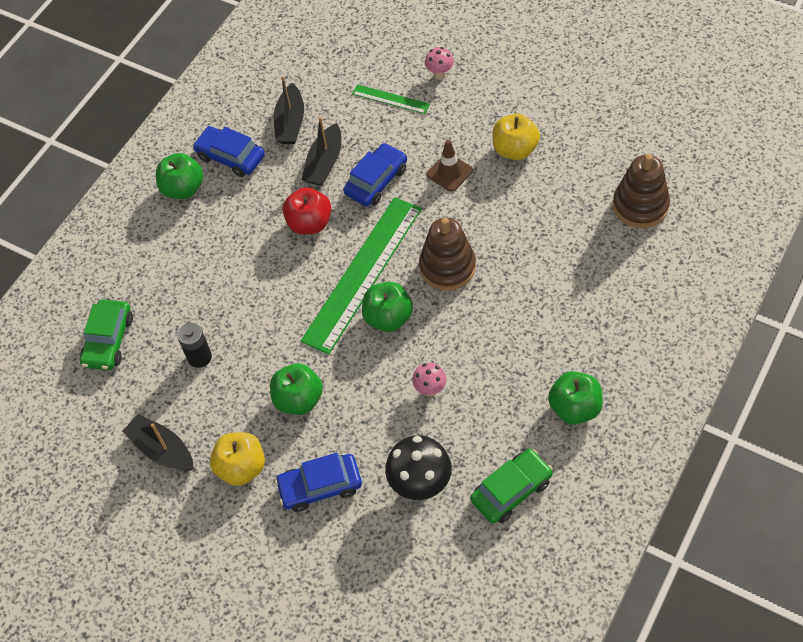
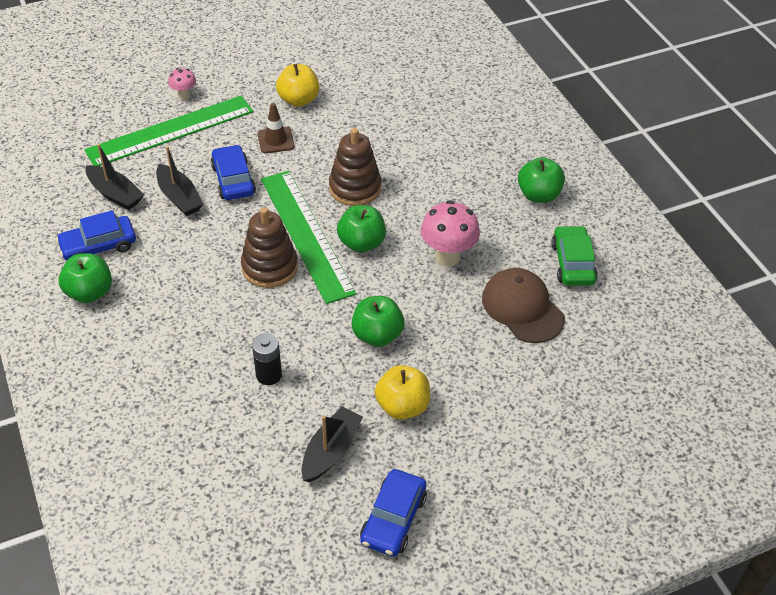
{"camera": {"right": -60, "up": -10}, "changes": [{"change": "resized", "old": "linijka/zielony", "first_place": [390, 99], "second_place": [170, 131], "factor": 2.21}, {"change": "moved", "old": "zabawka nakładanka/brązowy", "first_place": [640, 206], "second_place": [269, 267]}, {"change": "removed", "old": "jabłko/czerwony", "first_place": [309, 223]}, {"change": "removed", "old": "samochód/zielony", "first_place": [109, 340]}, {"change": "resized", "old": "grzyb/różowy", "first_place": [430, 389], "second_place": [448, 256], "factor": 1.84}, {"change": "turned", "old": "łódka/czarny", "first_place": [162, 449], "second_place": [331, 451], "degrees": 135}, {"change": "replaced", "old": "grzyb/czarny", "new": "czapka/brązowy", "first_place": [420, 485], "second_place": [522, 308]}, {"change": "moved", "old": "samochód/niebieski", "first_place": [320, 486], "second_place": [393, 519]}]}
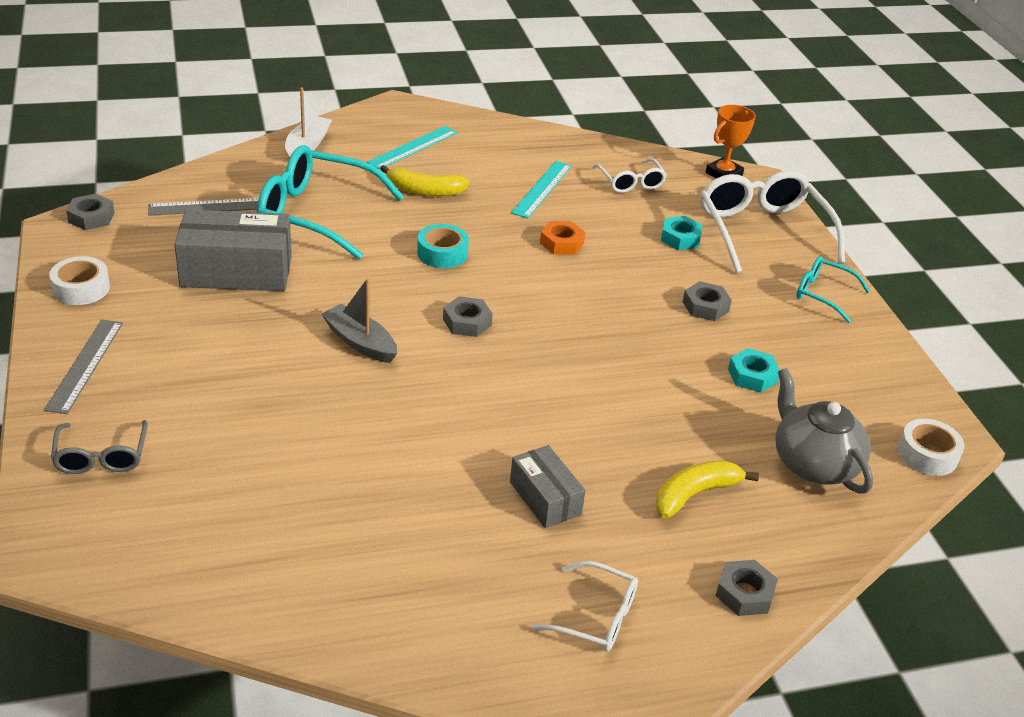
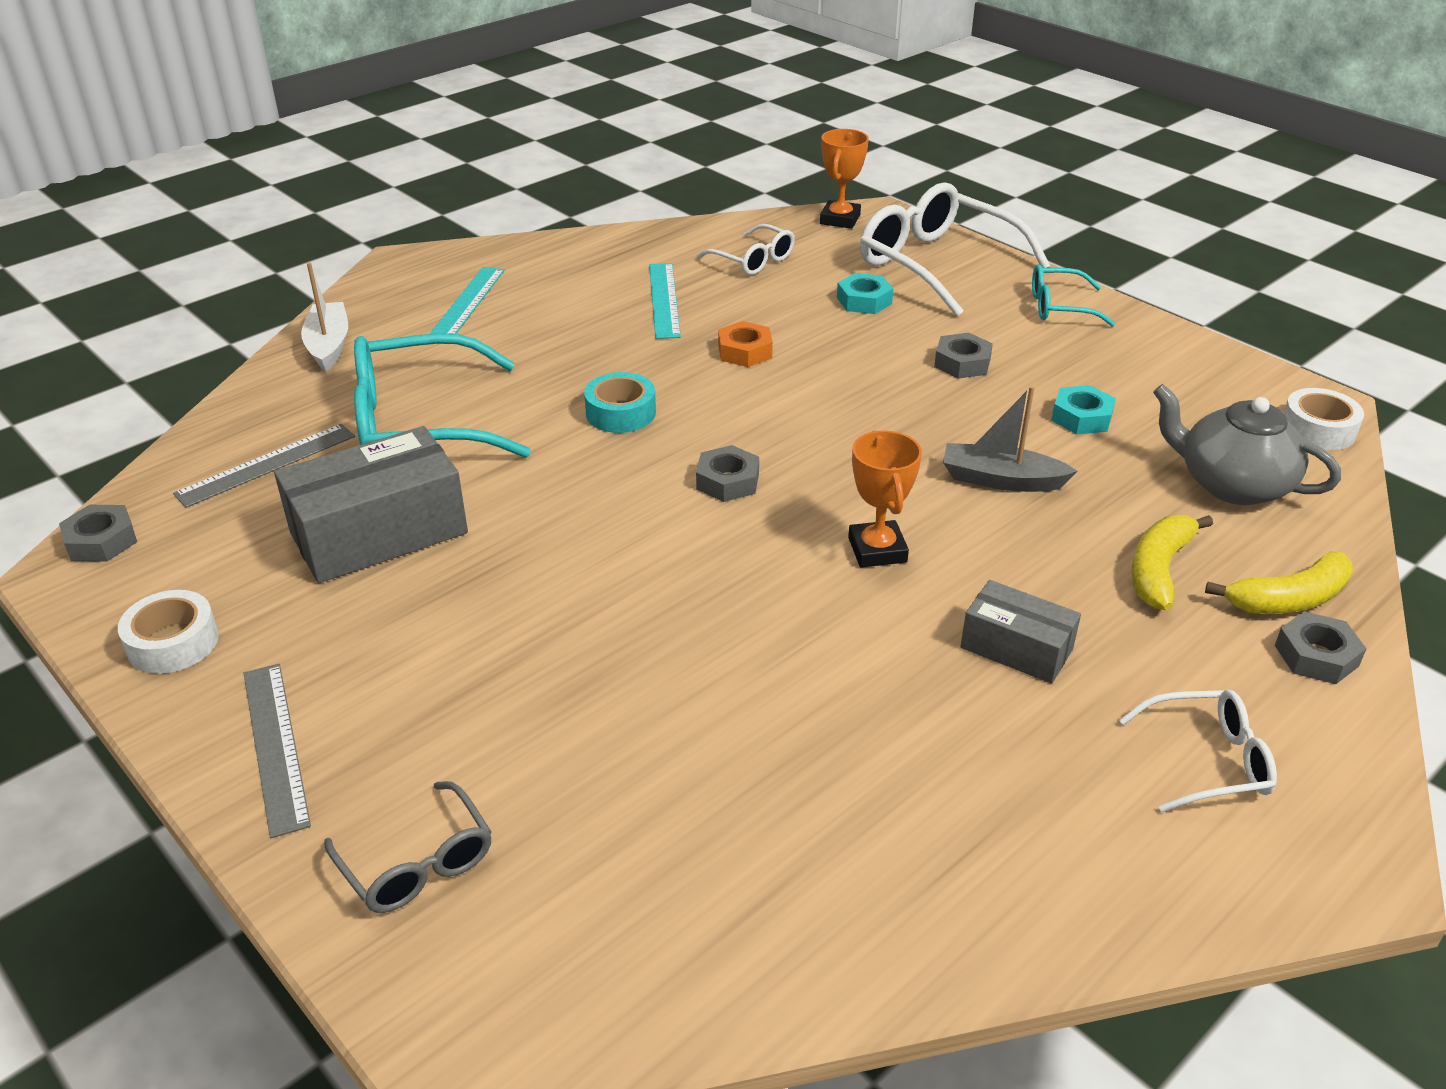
{"camera": {"right": -25, "up": 0}, "changes": [{"change": "moved", "old": "banan/żółty", "first_place": [424, 191], "second_place": [1288, 599]}, {"change": "moved", "old": "łódka/szary", "first_place": [360, 342], "second_place": [1001, 480]}, {"change": "added", "new": "puchar/pomarańczowy", "second_place": [877, 550]}]}
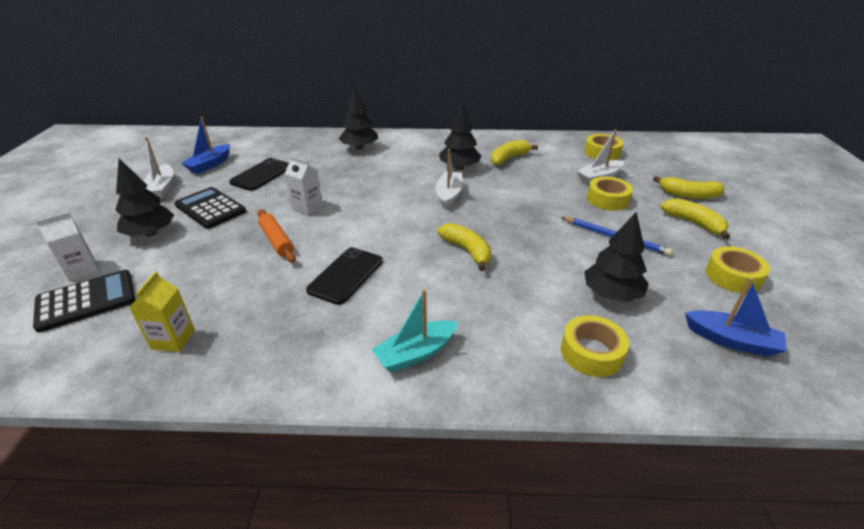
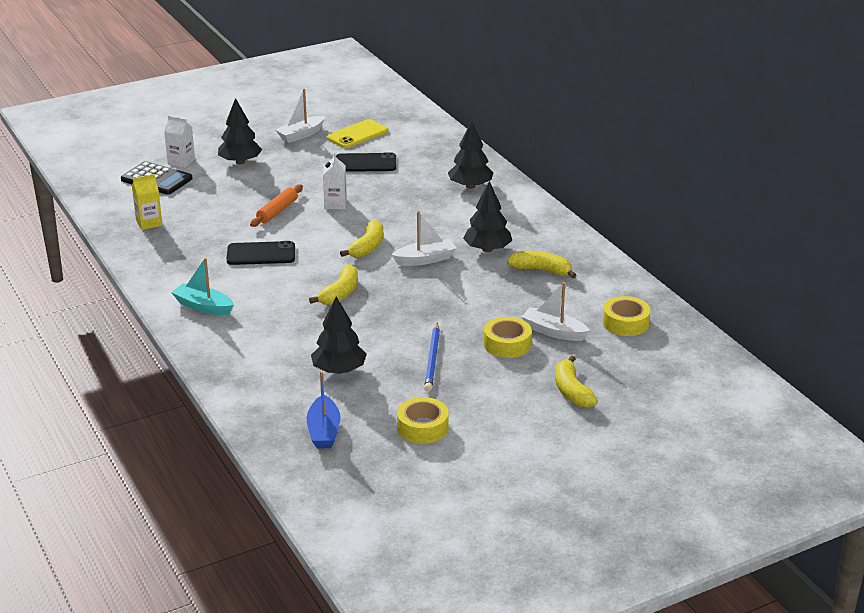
{"camera": {"right": 60, "up": -5}, "changes": [{"change": "replaced", "old": "łódka/niebieski", "new": "telefon/żółty", "first_place": [210, 165], "second_place": [357, 134]}, {"change": "removed", "old": "kalkulator/czarny", "first_place": [210, 208]}, {"change": "moved", "old": "banan/żółty", "first_place": [693, 223], "second_place": [368, 247]}, {"change": "removed", "old": "taśma klejąca/żółty", "first_place": [591, 352]}]}
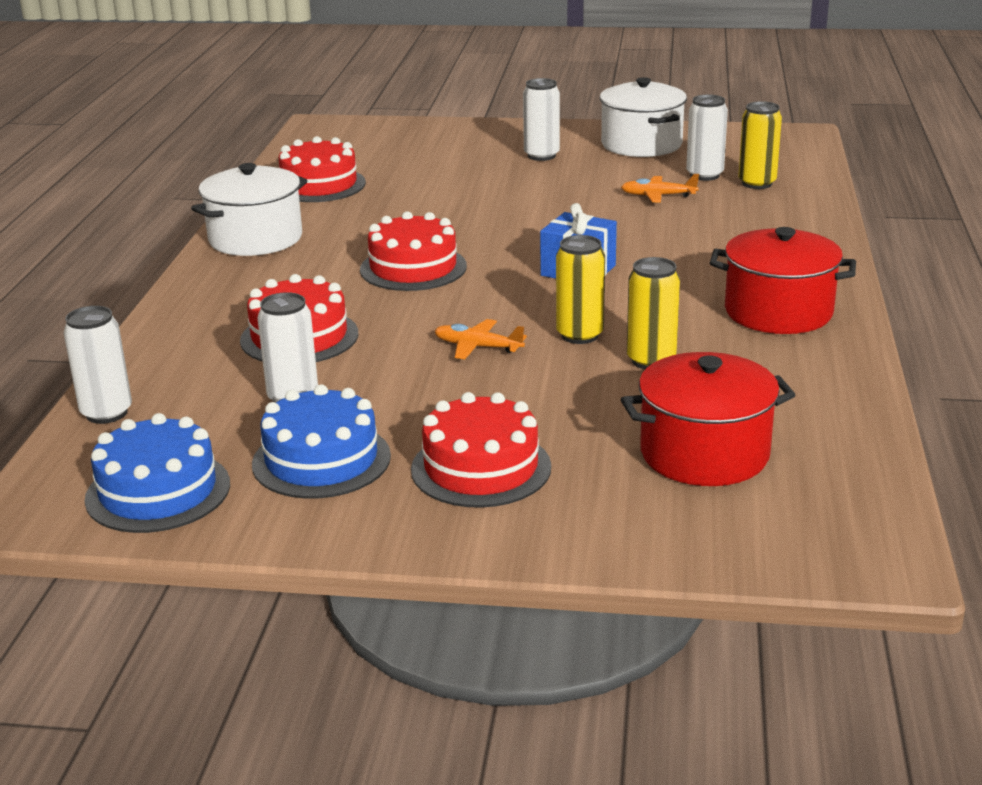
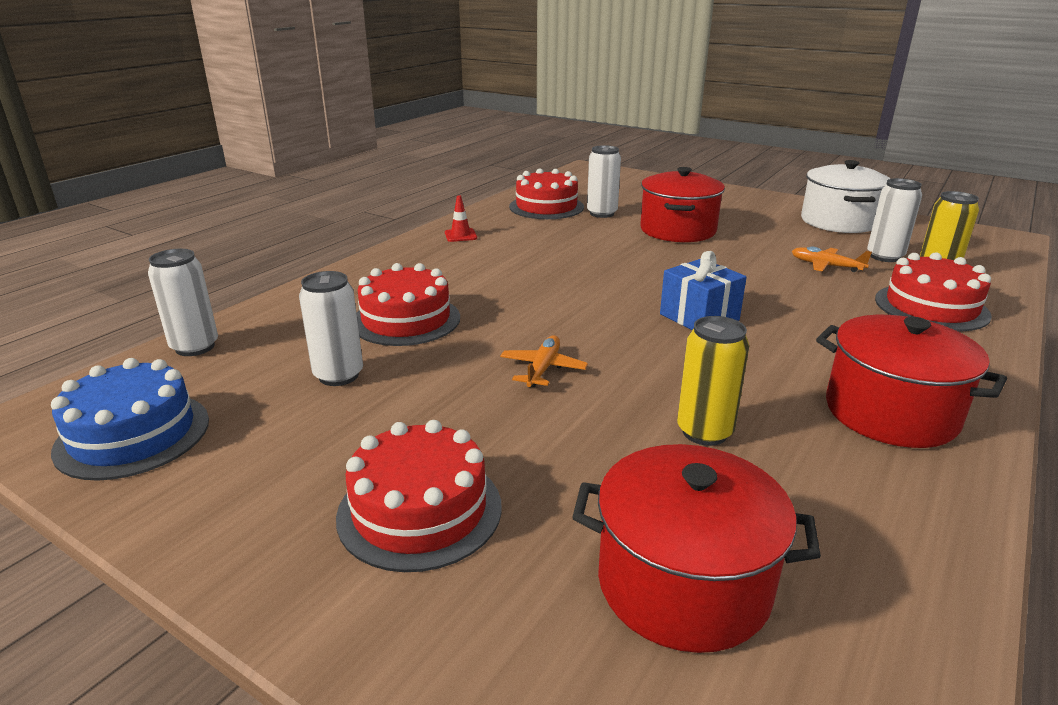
{"camera": {"right": 25, "up": 0}, "changes": [{"change": "moved", "old": "puszka/biały", "first_place": [541, 156], "second_place": [602, 213]}, {"change": "replaced", "old": "garnek/biały", "new": "pachołek/czerwony", "first_place": [255, 238], "second_place": [460, 235]}, {"change": "moved", "old": "tort/czerwony", "first_place": [413, 268], "second_place": [931, 307]}, {"change": "removed", "old": "puszka/żółty", "first_place": [579, 335]}, {"change": "turned", "old": "samolot/pomarańczowy", "first_place": [478, 347], "second_place": [543, 369], "degrees": 60}, {"change": "removed", "old": "tort/niebieski", "first_place": [321, 460]}, {"change": "added", "new": "garnek/czerwony", "second_place": [678, 230]}]}
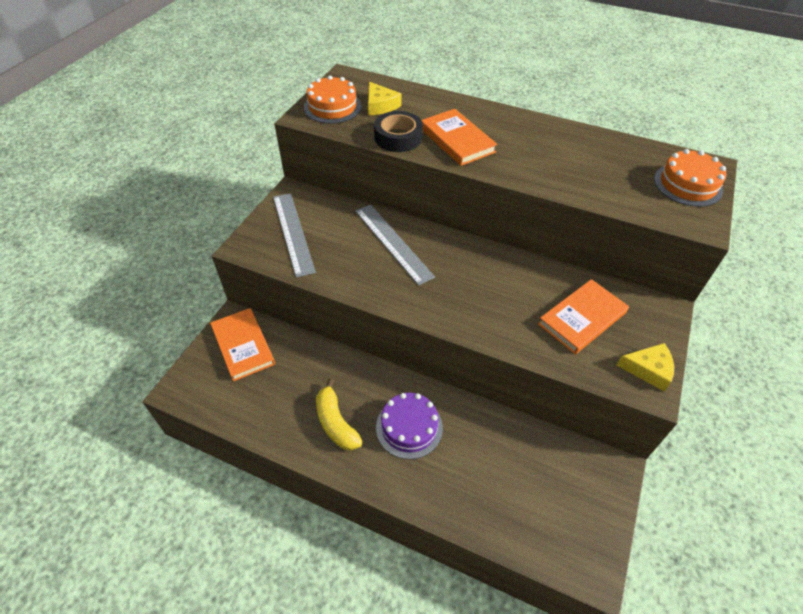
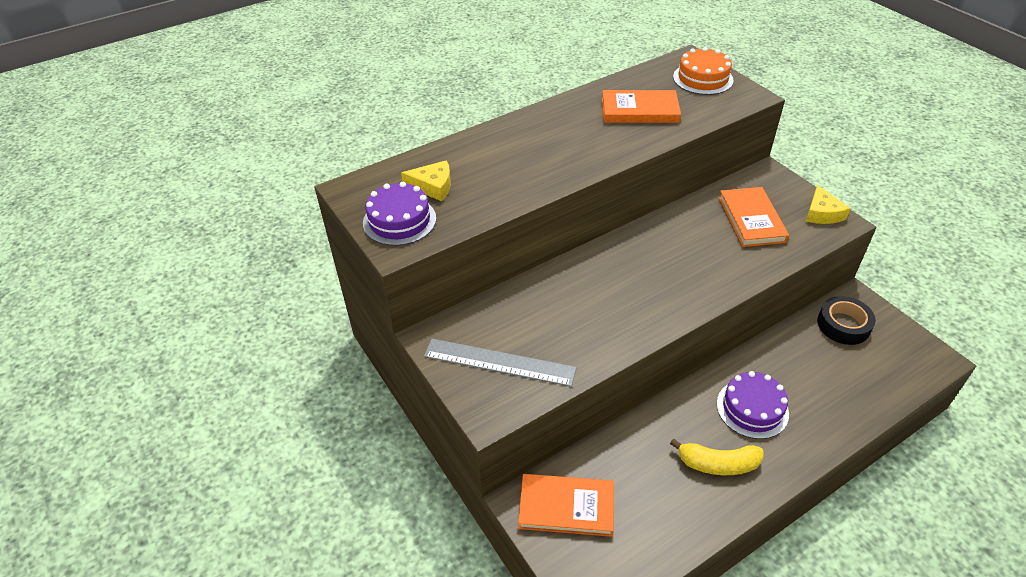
{"camera": {"right": -55, "up": -5}, "changes": [{"change": "recoloured", "old": "tort/pomarańczowy", "new": "tort/fioletowy", "first_place": [332, 107], "second_place": [399, 220]}, {"change": "moved", "old": "książka/pomarańczowy", "first_place": [457, 140], "second_place": [639, 110]}, {"change": "moved", "old": "taśma klejąca/czarny", "first_place": [398, 137], "second_place": [843, 325]}, {"change": "removed", "old": "linijka/szary", "first_place": [393, 243]}, {"change": "turned", "old": "ser/żółty", "first_place": [648, 369], "second_place": [822, 213], "degrees": 135}]}
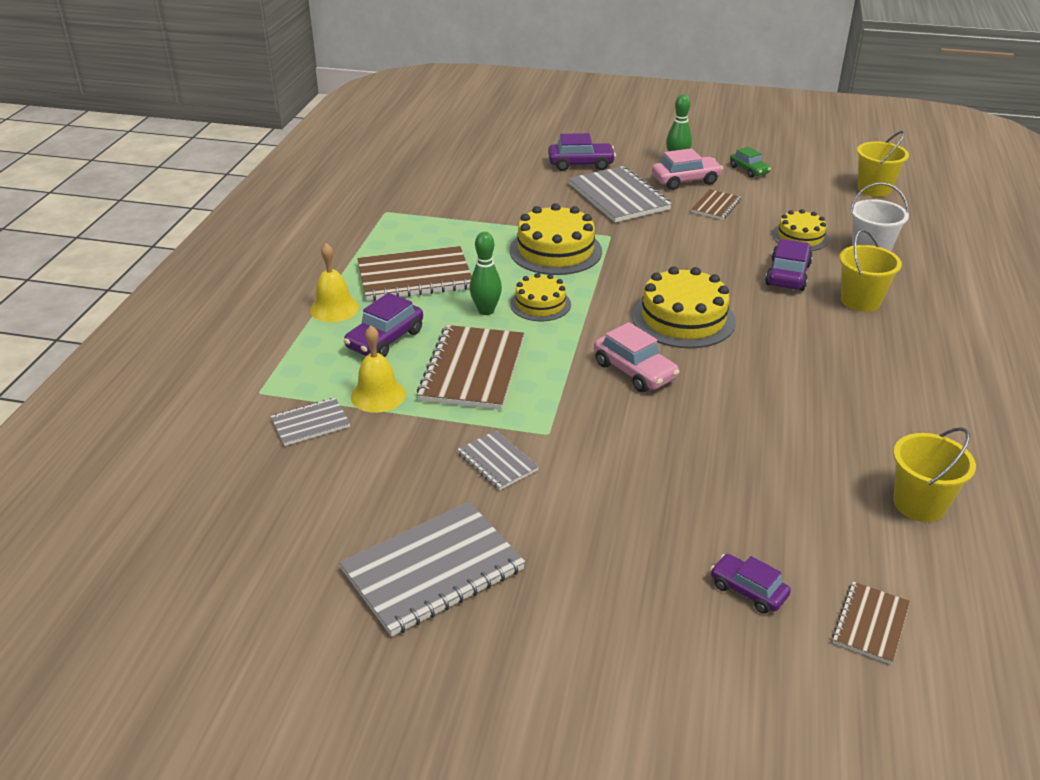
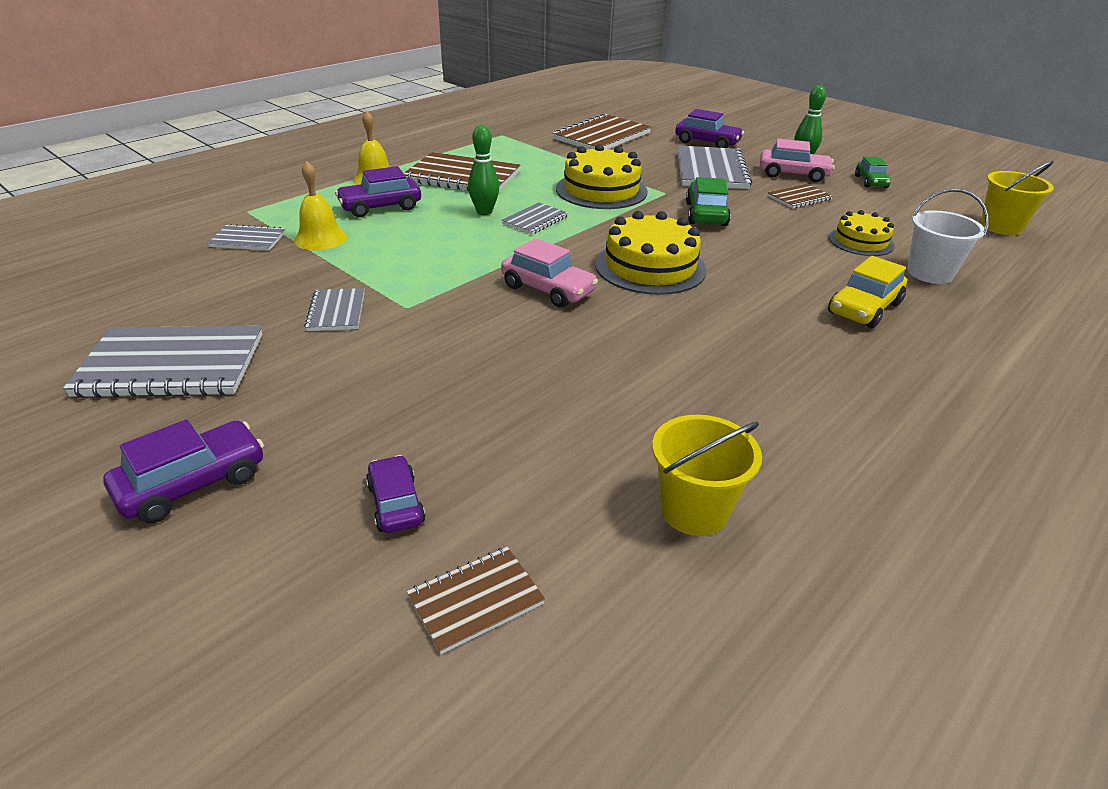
{"camera": {"right": 30, "up": 0}, "changes": [{"change": "replaced", "old": "wiadro/żółty", "new": "samochód/żółty", "first_place": [860, 301], "second_place": [864, 308]}, {"change": "moved", "old": "samochód/fioletowy", "first_place": [787, 275], "second_place": [193, 483]}, {"change": "replaced", "old": "tort/żółty", "new": "zeszyt/szary", "first_place": [540, 304], "second_place": [535, 220]}, {"change": "turned", "old": "samochód/różowy", "first_place": [634, 371], "second_place": [548, 289], "degrees": -45}, {"change": "moved", "old": "zeszyt/brązowy", "first_place": [473, 370], "second_place": [602, 136]}, {"change": "added", "new": "samochód/zielony", "second_place": [706, 214]}]}
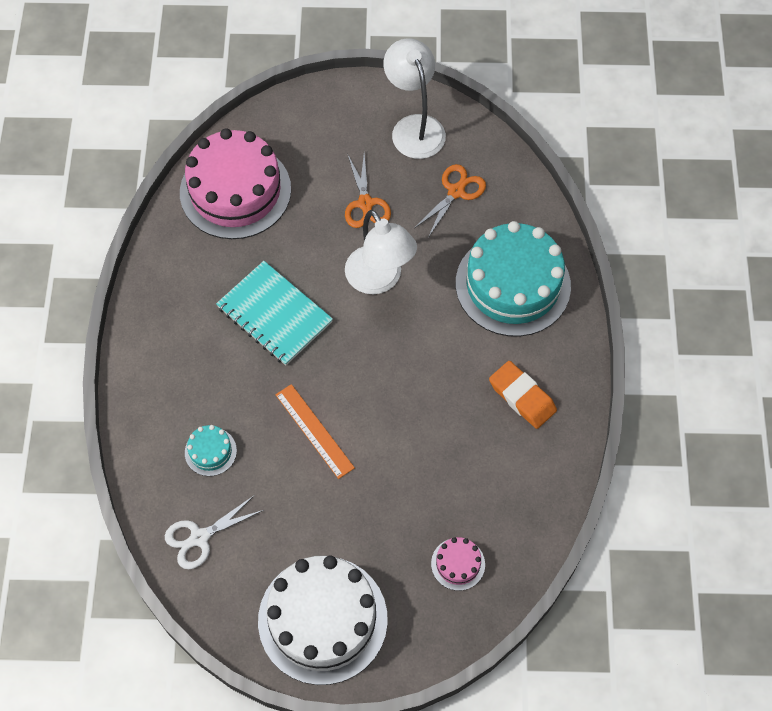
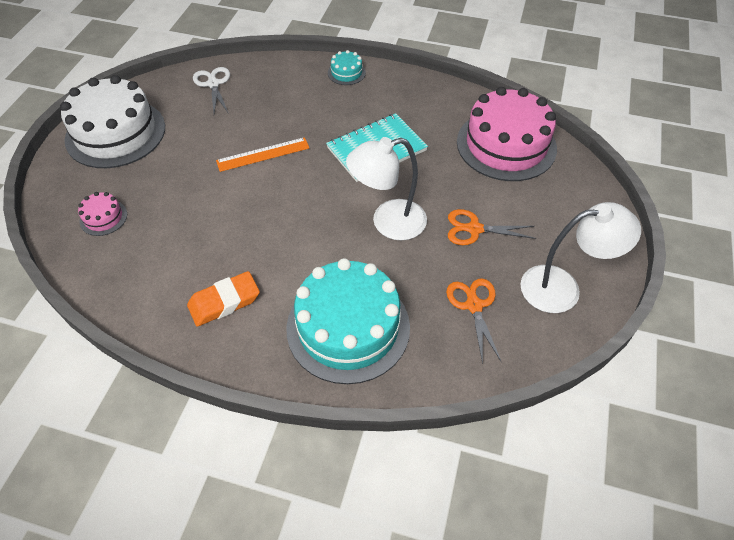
{"camera": {"right": 105, "up": -10}, "changes": [{"change": "turned", "old": "nożyczki/pomarańczowy", "first_place": [456, 191], "second_place": [473, 305], "degrees": -150}, {"change": "moved", "old": "tort/turkusowy", "first_place": [210, 451], "second_place": [346, 73]}]}
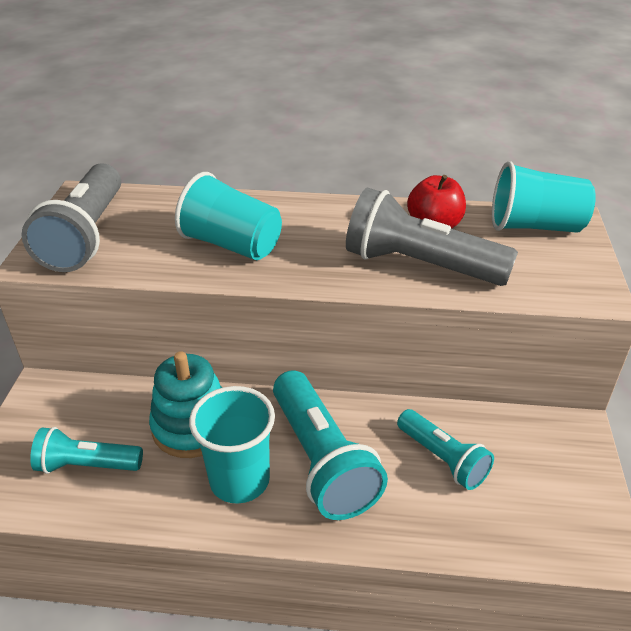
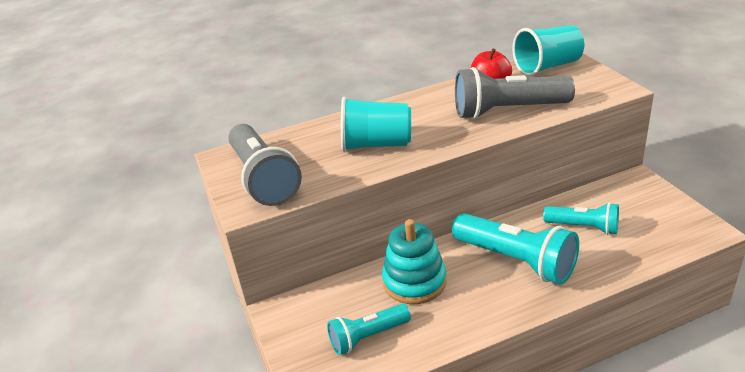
{"camera": {"right": -25, "up": -5}, "changes": [{"change": "removed", "old": "szklanka/turkusowy", "first_place": [239, 480]}]}
